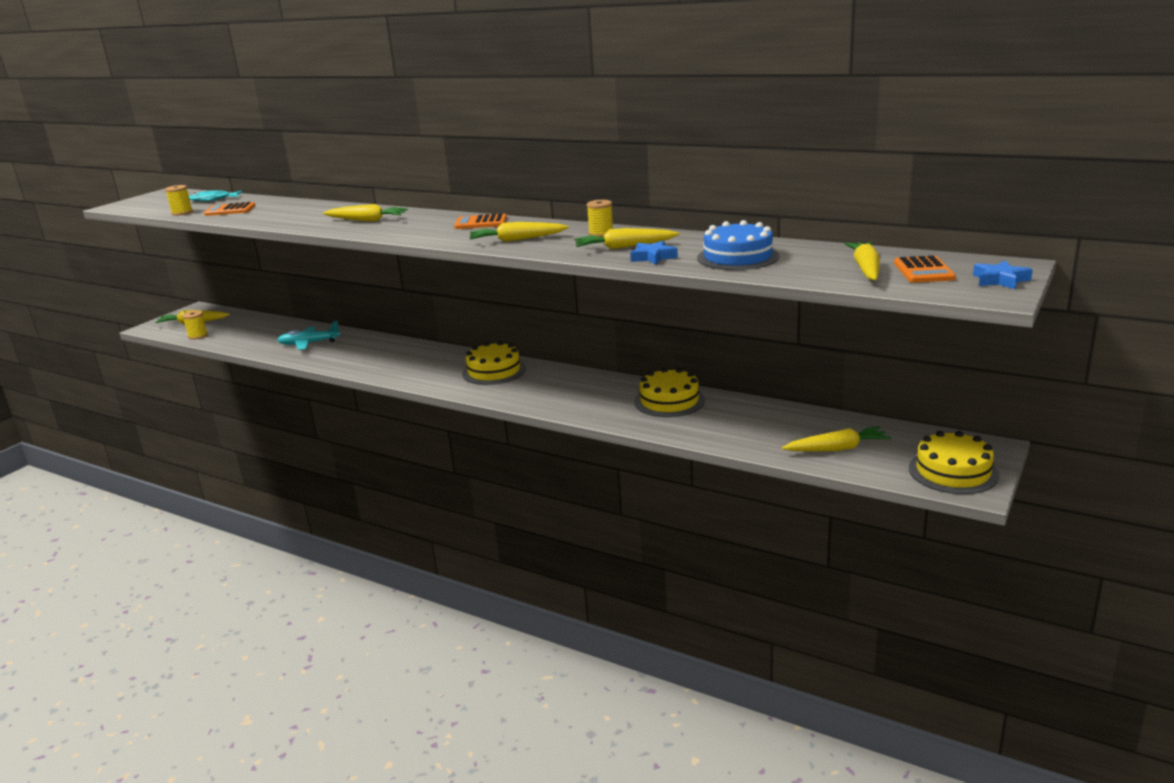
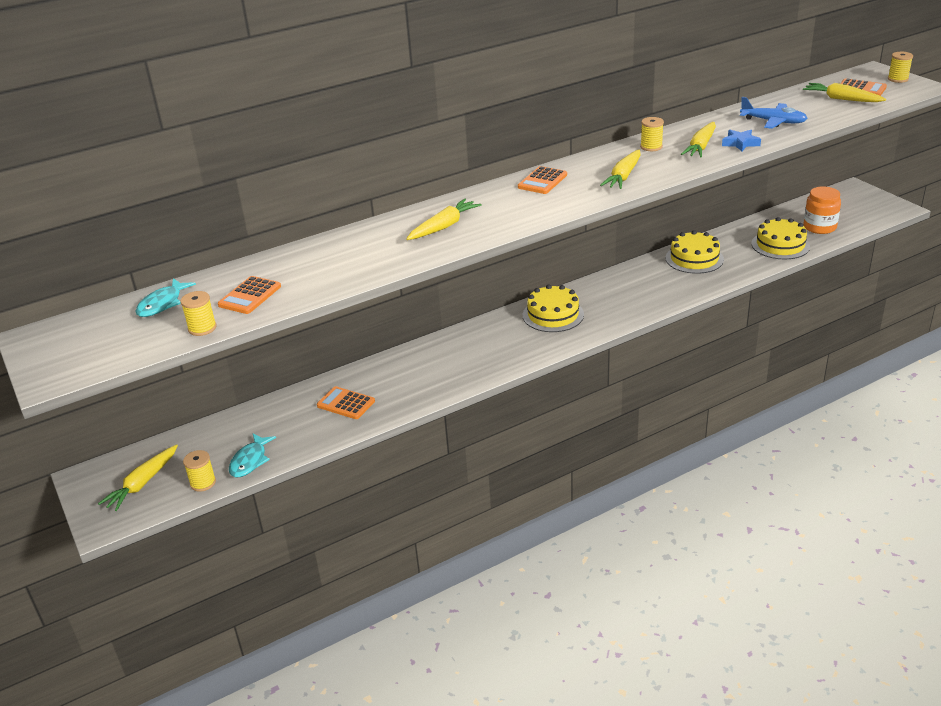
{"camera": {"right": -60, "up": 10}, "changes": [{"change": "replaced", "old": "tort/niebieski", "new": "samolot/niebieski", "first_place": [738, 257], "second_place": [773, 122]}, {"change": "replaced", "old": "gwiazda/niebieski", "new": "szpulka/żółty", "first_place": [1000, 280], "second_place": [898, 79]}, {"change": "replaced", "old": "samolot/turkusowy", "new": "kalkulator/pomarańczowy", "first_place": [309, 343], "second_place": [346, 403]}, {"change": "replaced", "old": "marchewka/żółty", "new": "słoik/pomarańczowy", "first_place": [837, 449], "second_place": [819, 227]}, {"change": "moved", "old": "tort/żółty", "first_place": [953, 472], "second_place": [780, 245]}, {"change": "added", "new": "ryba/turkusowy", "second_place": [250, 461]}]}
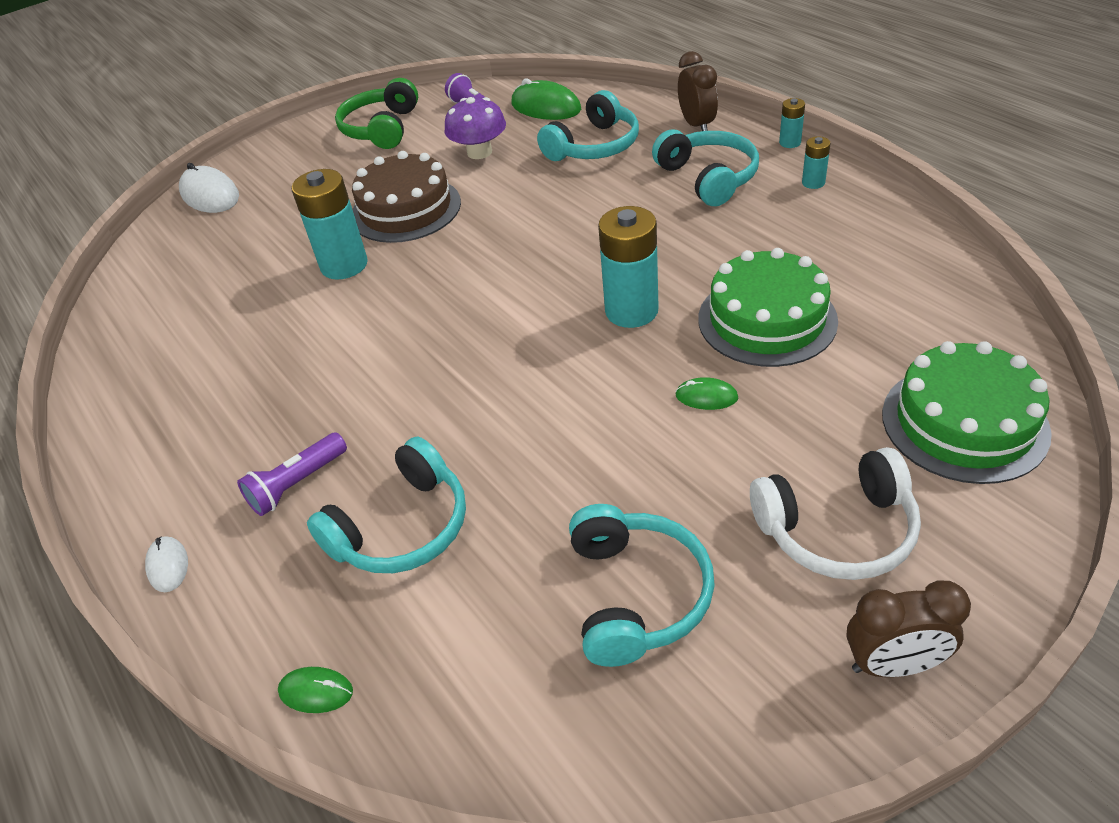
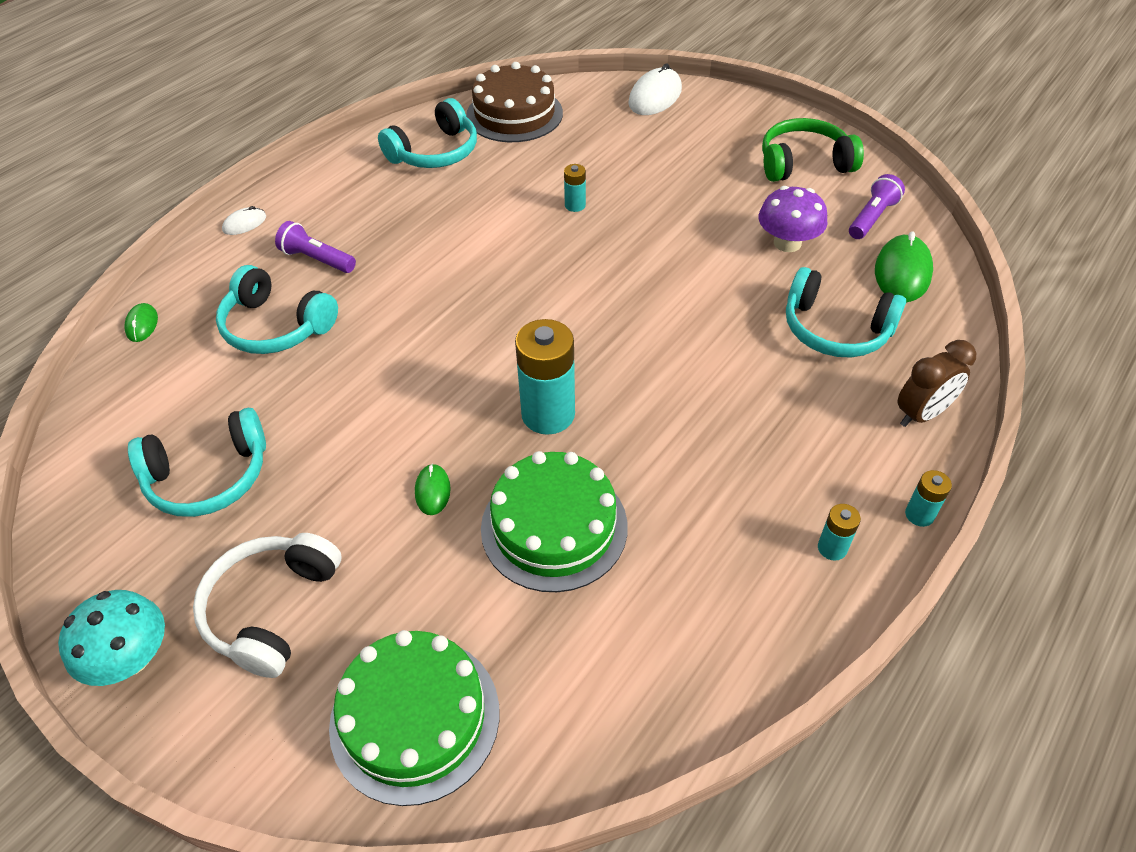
{"camera": {"right": 70, "up": 5}, "changes": [{"change": "moved", "old": "słuchawki/turkusowy", "first_place": [708, 178], "second_place": [435, 152]}, {"change": "moved", "old": "tort/brązowy", "first_place": [406, 209], "second_place": [514, 114]}, {"change": "resized", "old": "bateria/turkusowy", "first_place": [344, 265], "second_place": [575, 205], "factor": 0.48}, {"change": "turned", "old": "słuchawki/biały", "first_place": [837, 530], "second_place": [271, 609], "degrees": 45}, {"change": "replaced", "old": "budzik/brązowy", "new": "grzyb/turkusowy", "first_place": [893, 664], "second_place": [131, 658]}]}
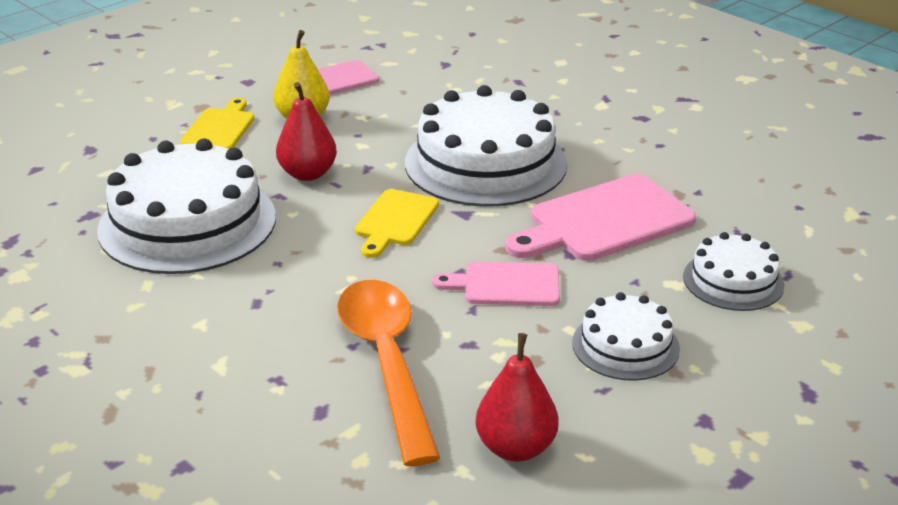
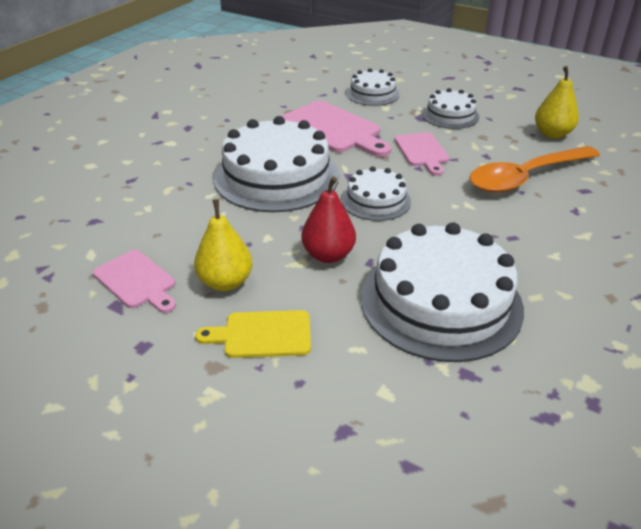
{"camera": {"right": -105, "up": 5}, "changes": [{"change": "replaced", "old": "deska do krojenia/żółty", "new": "tort/biały", "first_place": [395, 221], "second_place": [376, 200]}, {"change": "recoloured", "old": "gruszka/czerwony", "new": "gruszka/żółty", "first_place": [516, 447], "second_place": [552, 134]}]}
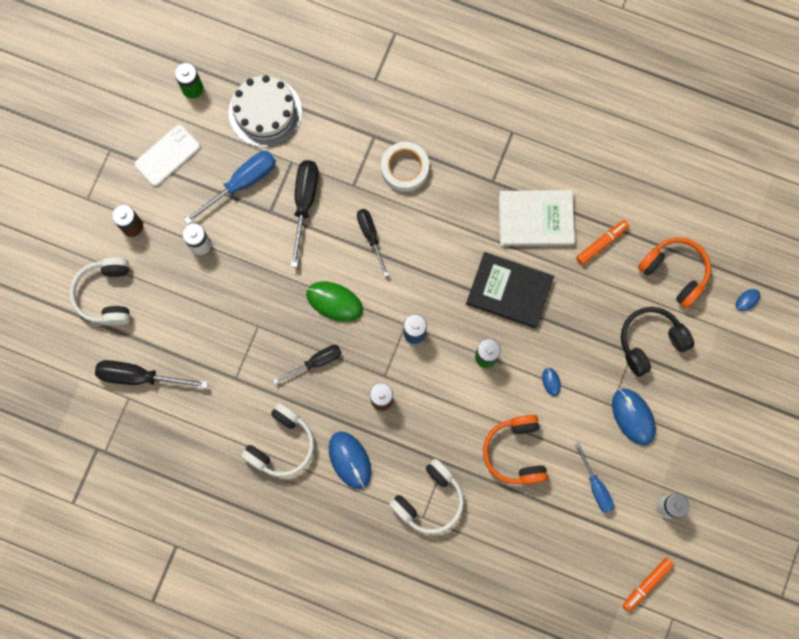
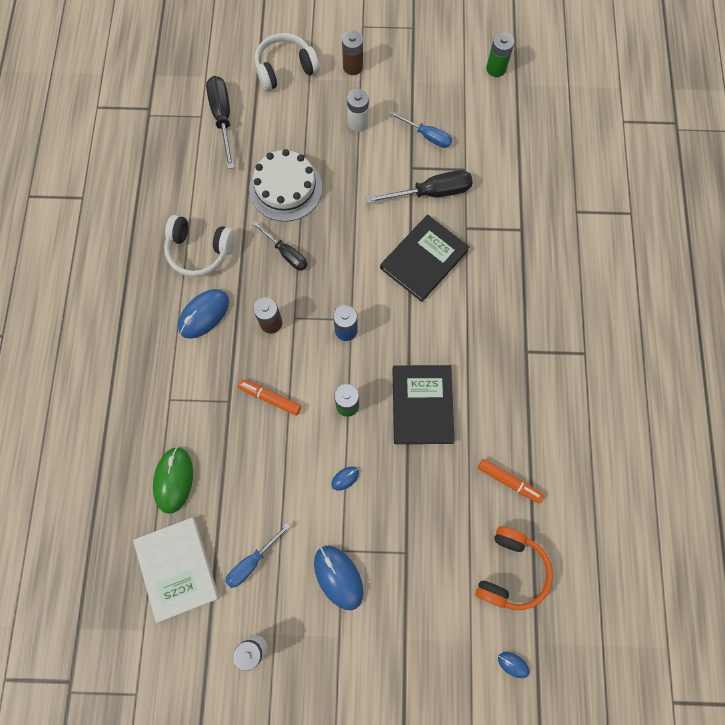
{"camera": {"right": 70, "up": -5}, "changes": [{"change": "moved", "old": "tort/biały", "first_place": [265, 112], "second_place": [286, 188]}, {"change": "removed", "old": "telefon/biały", "first_place": [167, 155]}, {"change": "removed", "old": "taśma klejąca/biały", "first_place": [405, 168]}, {"change": "resized", "old": "śrubokręt/niebieski", "first_place": [241, 183], "second_place": [427, 136], "factor": 0.66}, {"change": "moved", "old": "książka/biały", "first_place": [535, 219], "second_place": [177, 568]}, {"change": "replaced", "old": "śrubokręt/czarny", "new": "książka/czarny", "first_place": [370, 236], "second_place": [424, 259]}, {"change": "moved", "old": "myszka/zielony", "first_place": [334, 302], "second_place": [173, 480]}, {"change": "removed", "old": "słuchawki/czarny", "first_place": [650, 342]}, {"change": "turned", "old": "myszka/niebieski", "first_place": [633, 417], "second_place": [338, 577], "degrees": -75}, {"change": "removed", "old": "słuchawki/pomarańczowy", "first_place": [515, 452]}, {"change": "removed", "old": "słuchawki/biały", "first_place": [429, 500]}, {"change": "moved", "old": "flamaster/pomarańczowy", "first_place": [646, 584], "second_place": [270, 398]}]}
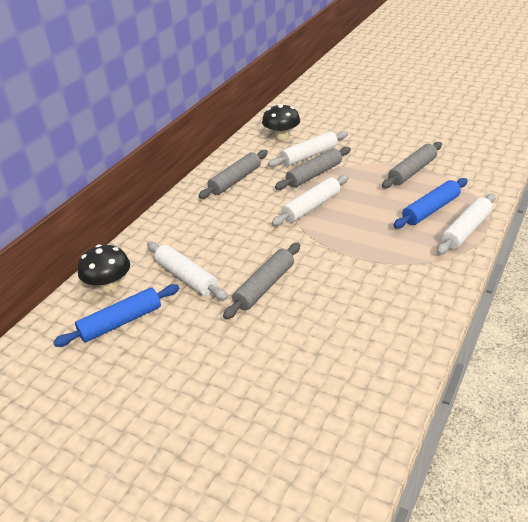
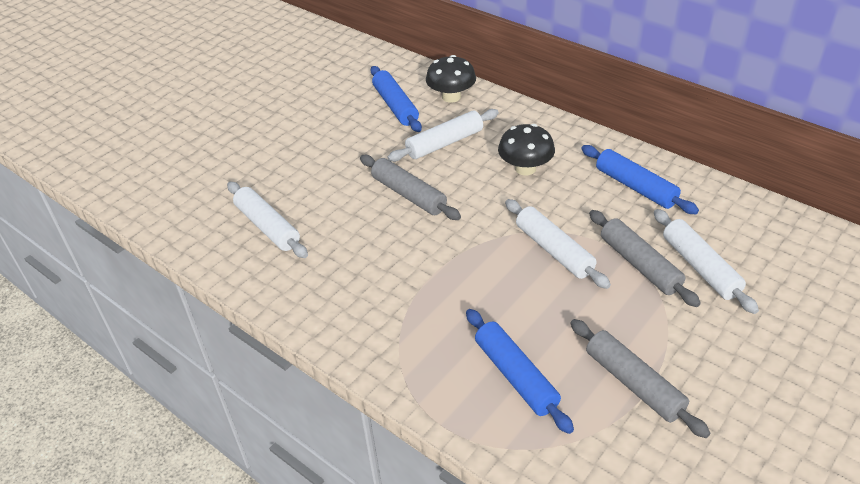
{"camera": {"right": 100, "up": 5}, "changes": [{"change": "moved", "old": "grzyb/czarny", "first_place": [281, 136], "second_place": [525, 168]}, {"change": "recoloured", "old": "wałek do ciasta/szary", "new": "wałek do ciasta/niebieski", "first_place": [235, 180], "second_place": [635, 187]}, {"change": "moved", "old": "wałek do ciasta/biały", "first_place": [466, 230], "second_place": [268, 226]}]}
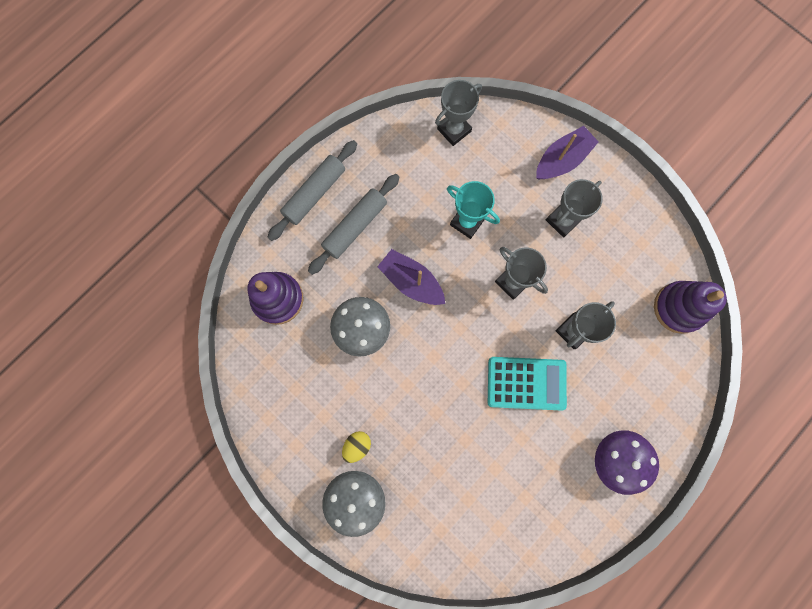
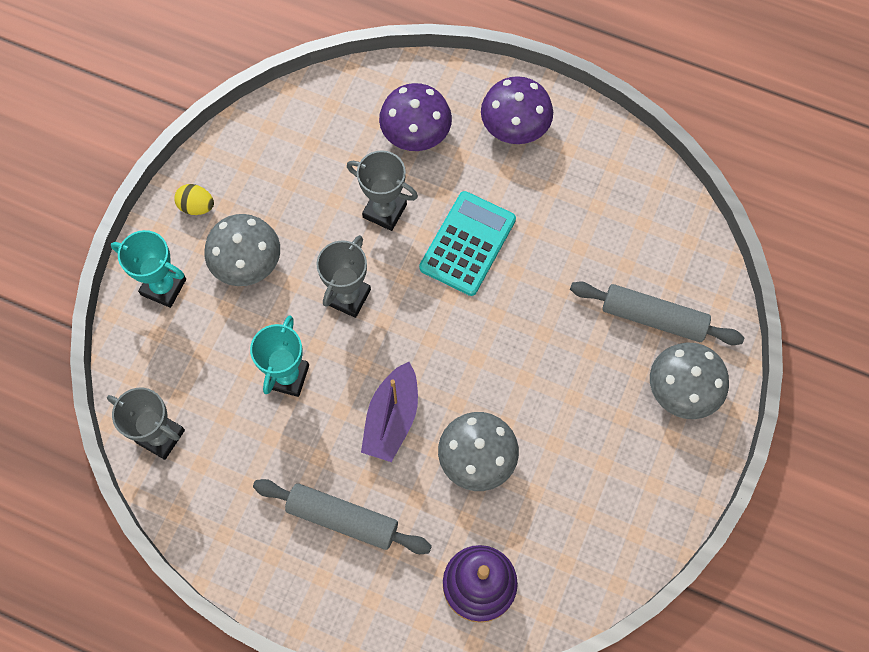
{"camera": {"right": -110, "up": -10}, "changes": [{"change": "replaced", "old": "łódka/fioletowy", "new": "puchar/turkusowy", "first_place": [562, 160], "second_place": [163, 287]}, {"change": "moved", "old": "wałek do ciasta/szary", "first_place": [314, 193], "second_place": [653, 318]}, {"change": "replaced", "old": "puchar/szary", "new": "grzyb/szary", "first_place": [563, 220], "second_place": [247, 262]}, {"change": "removed", "old": "zabawka nakładanka/fioletowy", "first_place": [679, 308]}, {"change": "turned", "old": "kalkulator/turkusowy", "first_place": [526, 383], "second_place": [467, 243], "degrees": 45}, {"change": "moved", "old": "jajko/żółty", "first_place": [357, 446], "second_place": [197, 206]}, {"change": "added", "new": "grzyb/fioletowy", "second_place": [415, 133]}]}
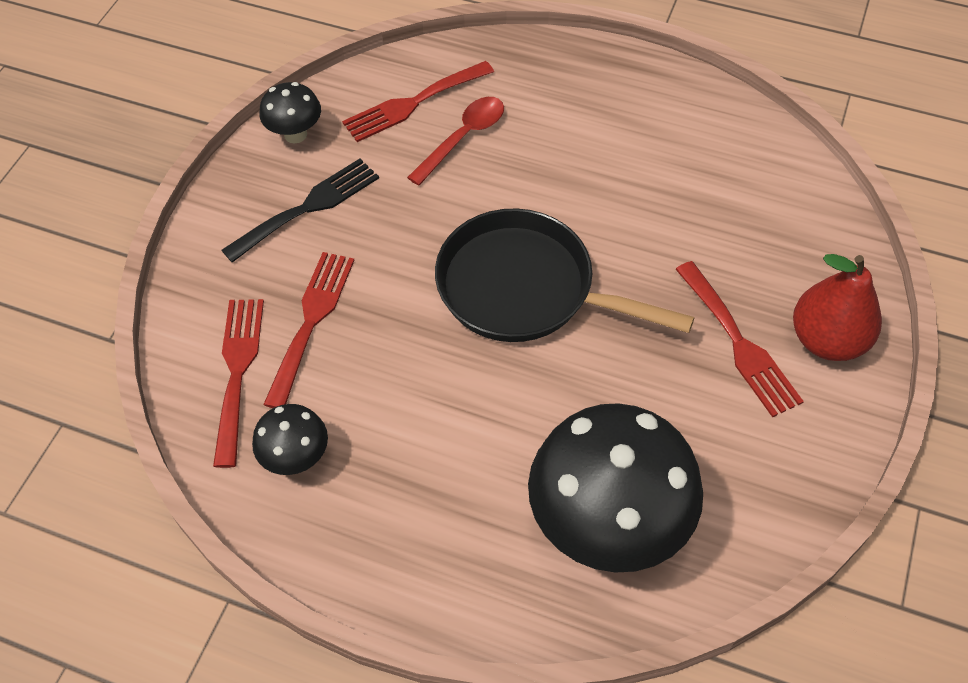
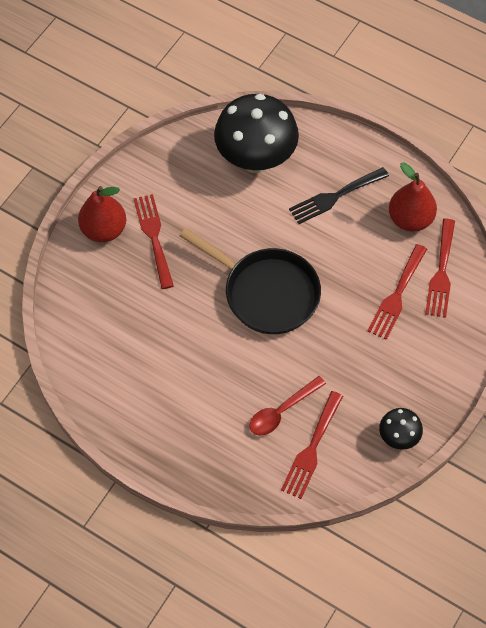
{"camera": {"right": -170, "up": 5}, "changes": [{"change": "turned", "old": "widelec/czerwony", "first_place": [413, 103], "second_place": [312, 449], "degrees": 135}, {"change": "moved", "old": "widelec/czarny", "first_place": [308, 207], "second_place": [335, 197]}, {"change": "replaced", "old": "grzyb/czarny", "new": "gruszka/czerwony", "first_place": [296, 458], "second_place": [410, 219]}]}
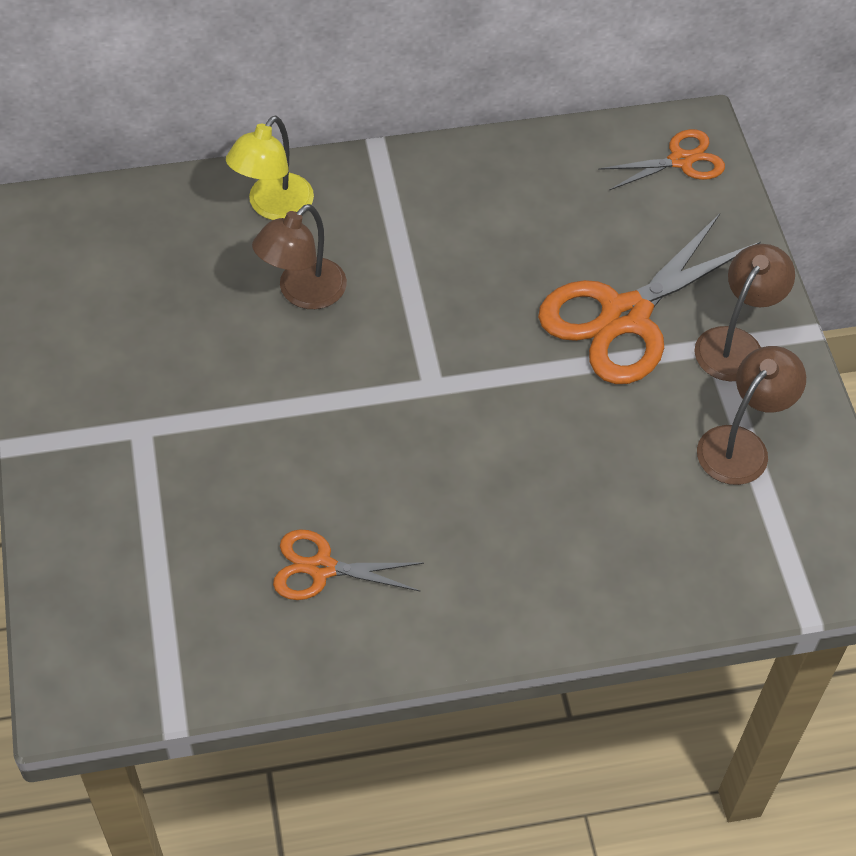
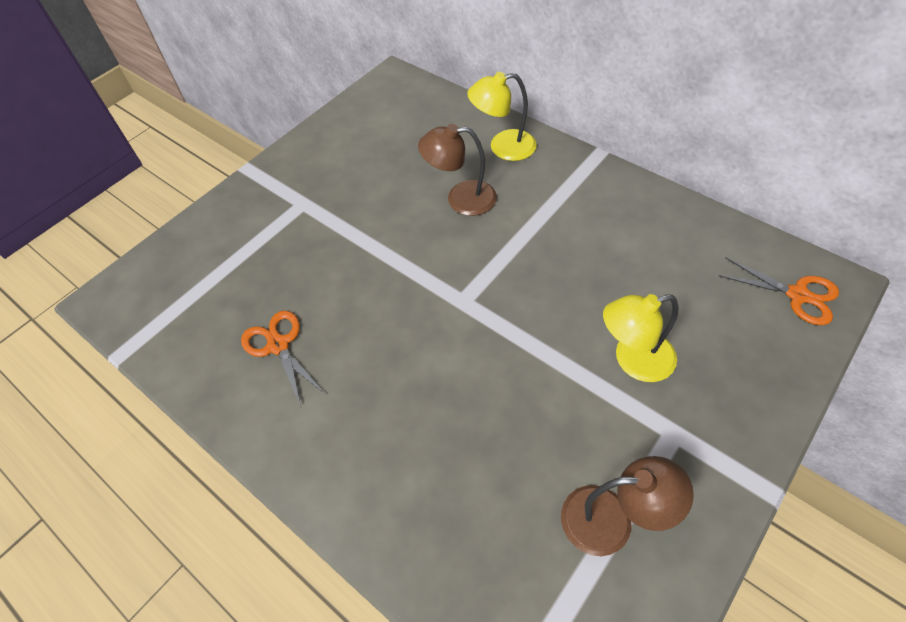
{"camera": {"right": 55, "up": 0}, "changes": [{"change": "replaced", "old": "nożyczki/pomarańczowy", "new": "lampka/żółty", "first_place": [625, 316], "second_place": [633, 360]}, {"change": "removed", "old": "lampka/brązowy", "first_place": [735, 344]}]}
